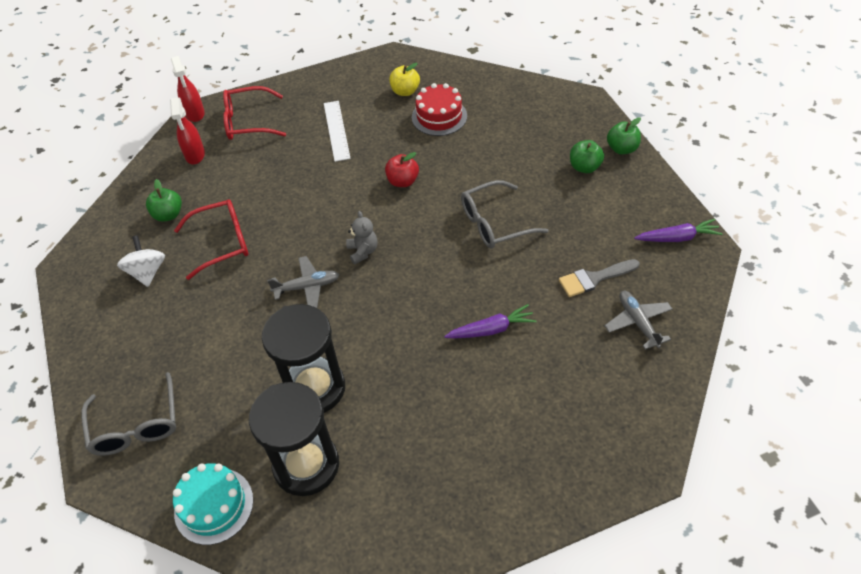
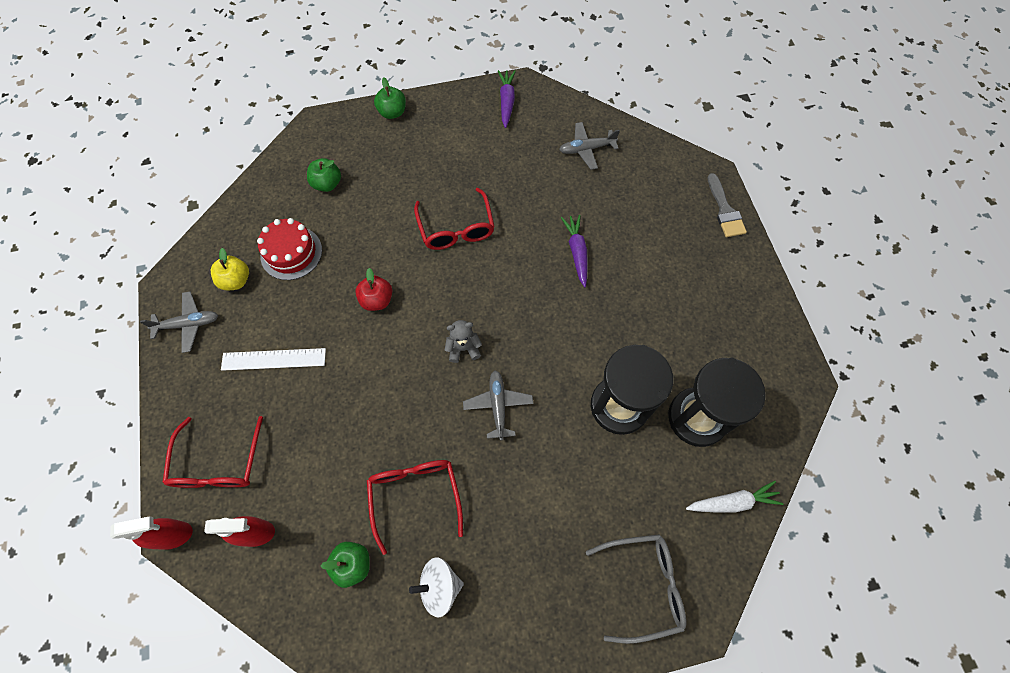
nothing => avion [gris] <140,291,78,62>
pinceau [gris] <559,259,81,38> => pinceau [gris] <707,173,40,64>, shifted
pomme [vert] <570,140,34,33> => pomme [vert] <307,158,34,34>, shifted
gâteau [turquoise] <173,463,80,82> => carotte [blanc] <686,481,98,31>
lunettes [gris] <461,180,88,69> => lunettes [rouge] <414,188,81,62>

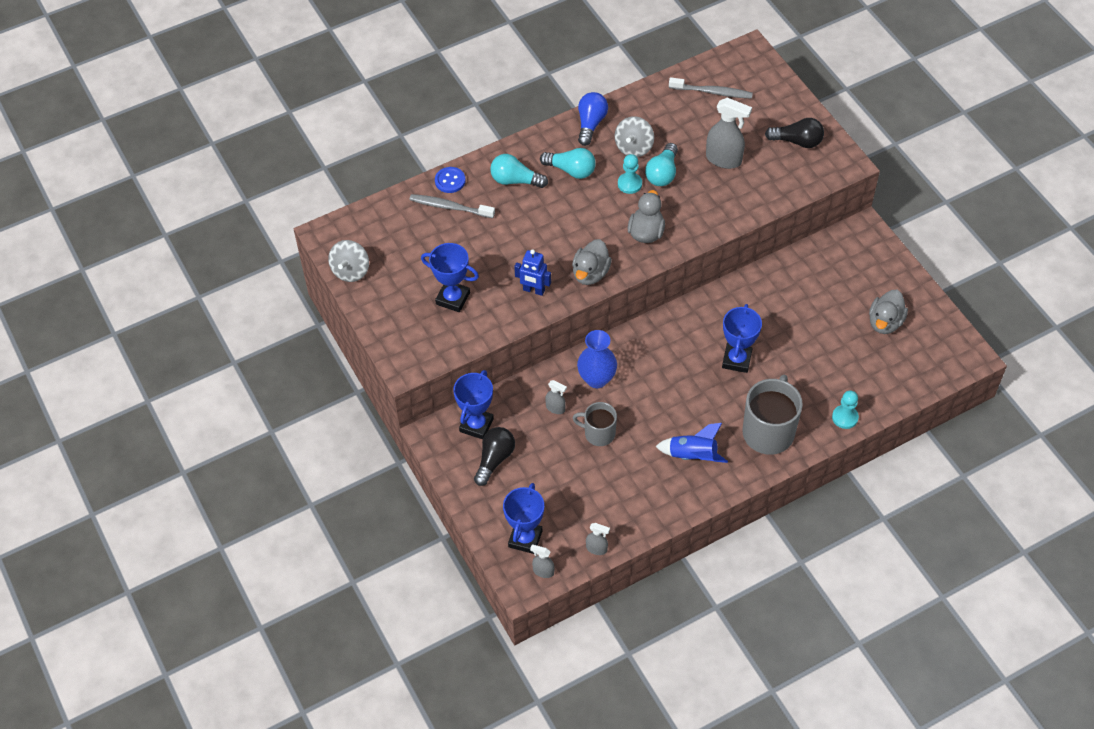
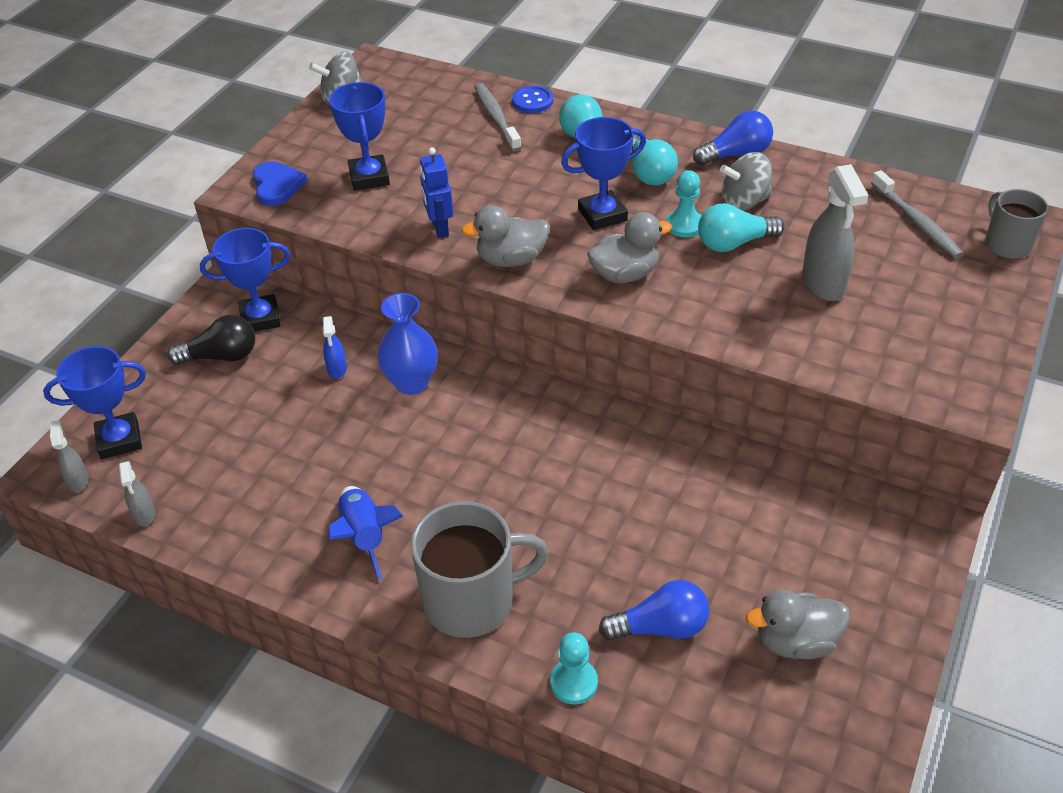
ampoule [noir] <765,118,59,30> => nothing
nothing => cœur [bleu] <253,161,55,45>
nothing => ampoule [bleu] <599,580,110,61>
tasse [gris] <573,402,44,44> => tasse [gris] <985,189,63,70>, shifted
trophée [bleu] <722,304,40,69> => trophée [bleu] <561,117,85,113>, shifted
vaporisateur [gris] <545,380,22,34> => vaporisateur [bleu] <322,316,25,63>

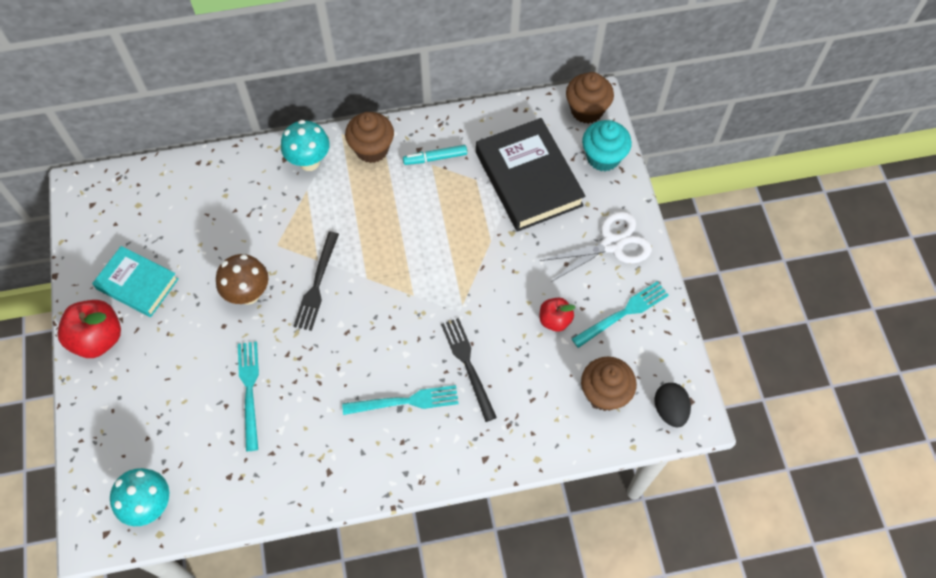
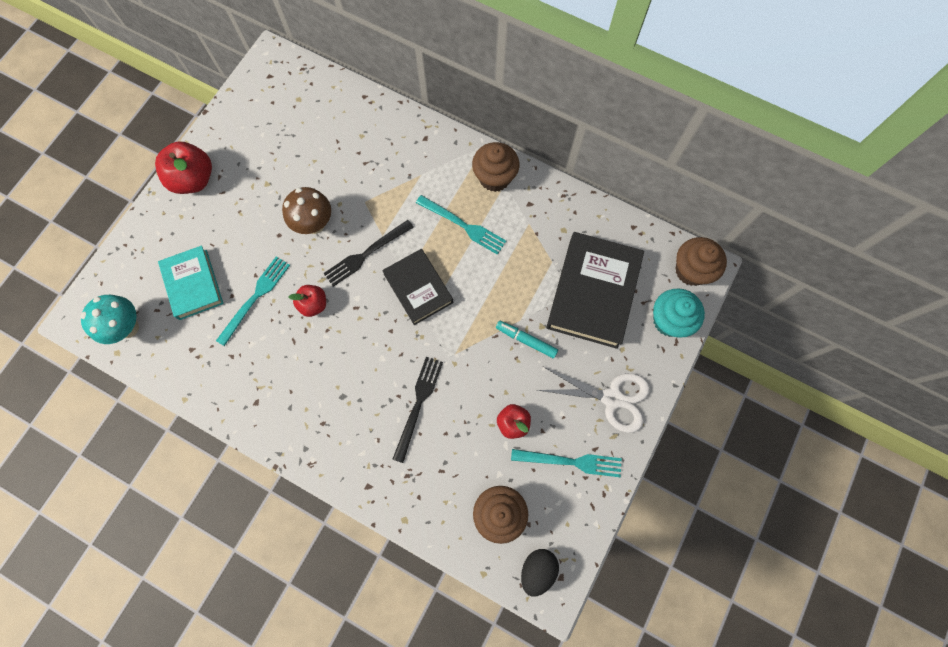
champignon [turquoise] <281,120,49,51> => nothing
nothing => pomme [rouge] <289,285,37,32>
nothing => livre [noir] <382,249,71,76>
livre [turquoise] <92,246,87,71> => livre [turquoise] <158,245,66,75>, shifted
fourchette [turquoise] <342,385,117,30> => fourchette [turquoise] <416,195,90,60>, shifted
feutre [turquoise] <403,145,64,20> => feutre [turquoise] <496,321,62,37>, shifted

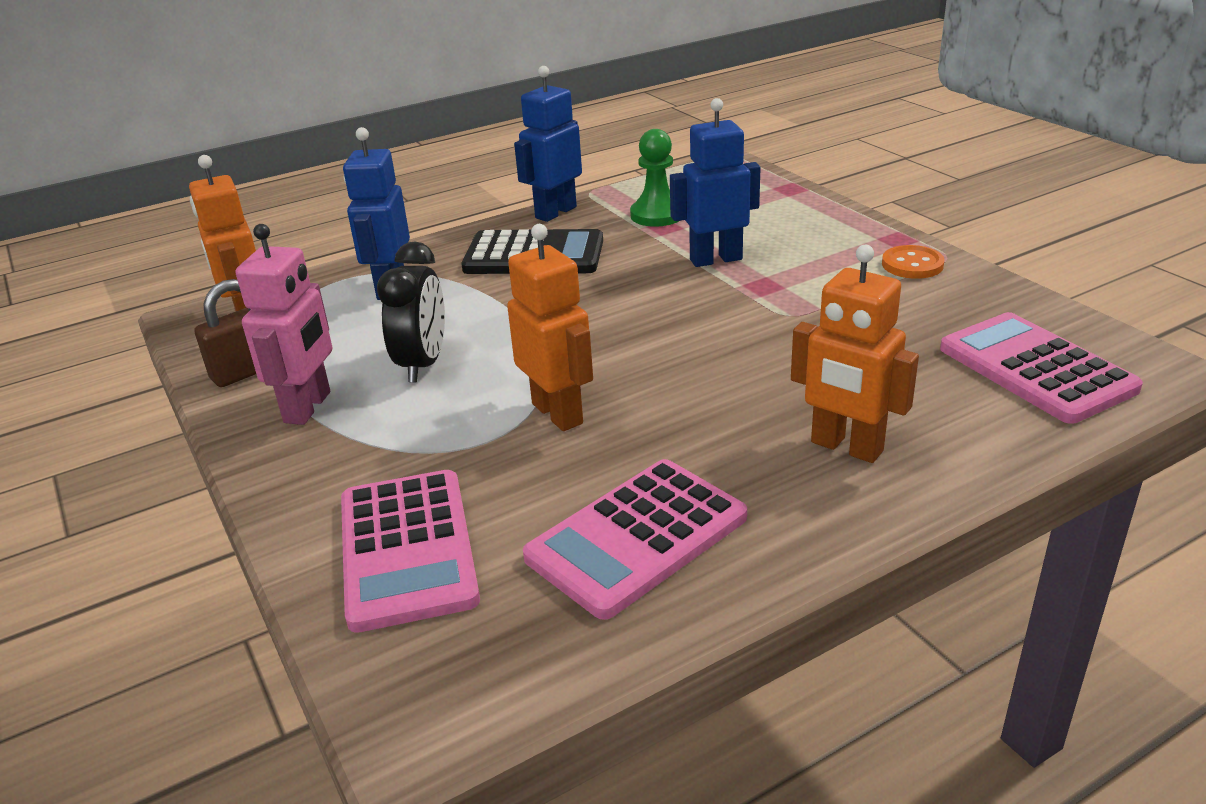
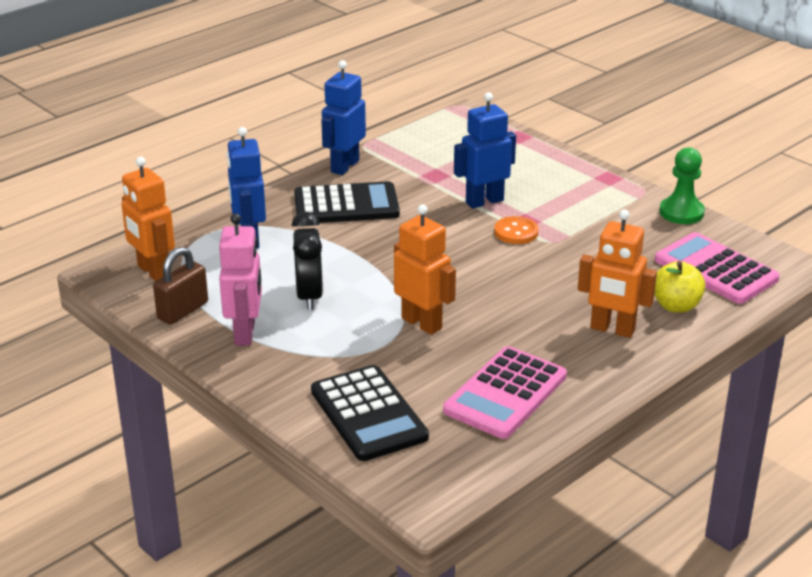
nothing => pomme [jaune] <654,261,51,52>
pion [vert] <630,129,49,98> => pion [vert] <660,147,45,77>, shifted
bouton [orange] <882,245,63,34> => bouton [orange] <494,216,45,28>, shifted
calculatrice [rose] <341,470,139,163> => calculatrice [noir] <311,365,118,96>

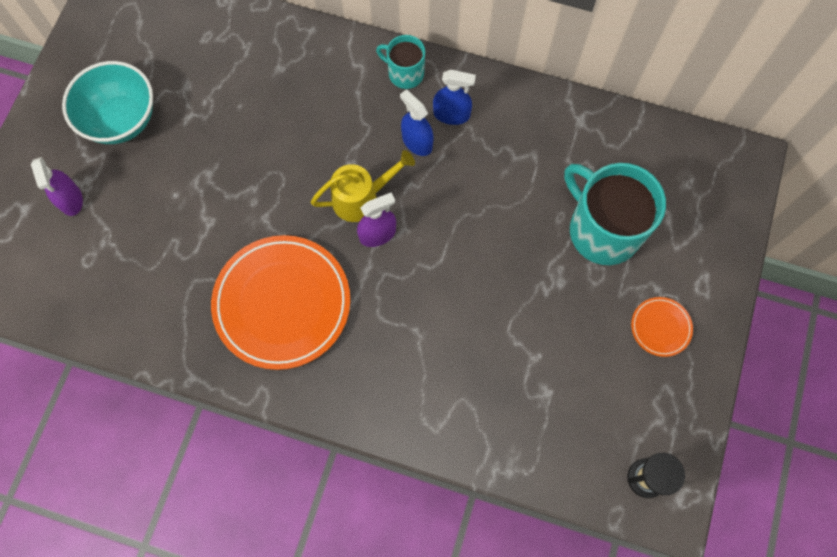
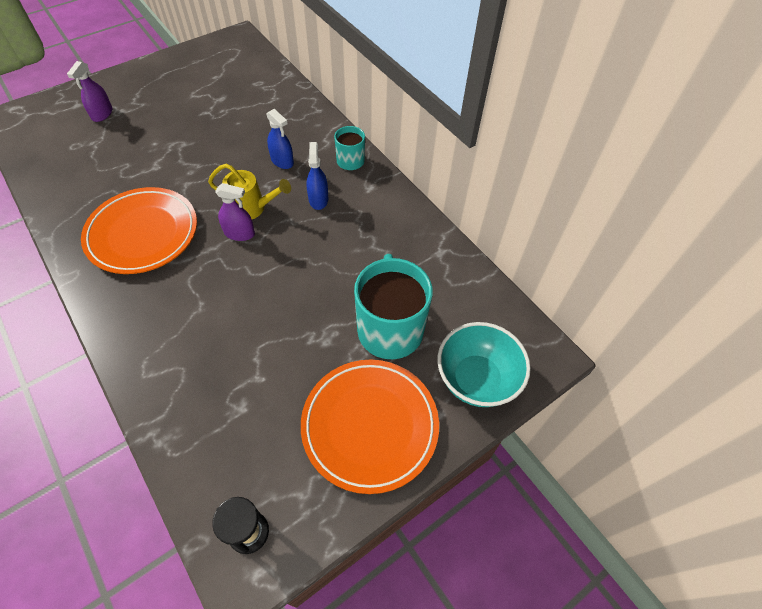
bol [turquoise] <62,61,91,83> => bol [turquoise] <438,322,93,85>, shifted
vaporisateur [bleu] <433,70,43,55> => vaporisateur [bleu] <266,109,28,60>, shifted
assiette [orange] <631,297,62,60> => assiette [orange] <301,360,138,134>, x2.27

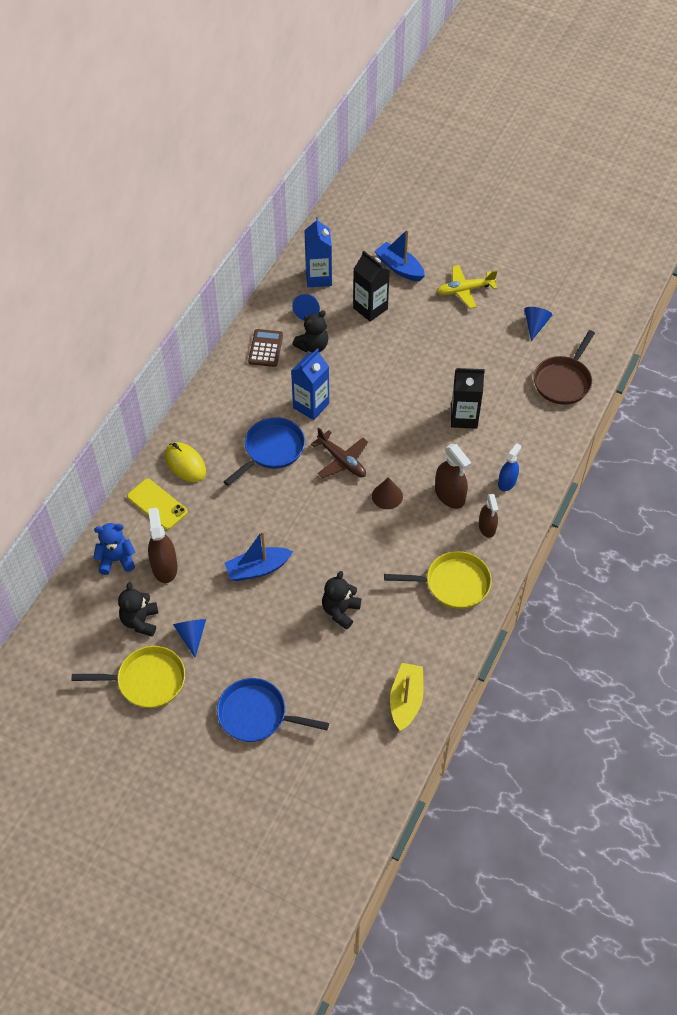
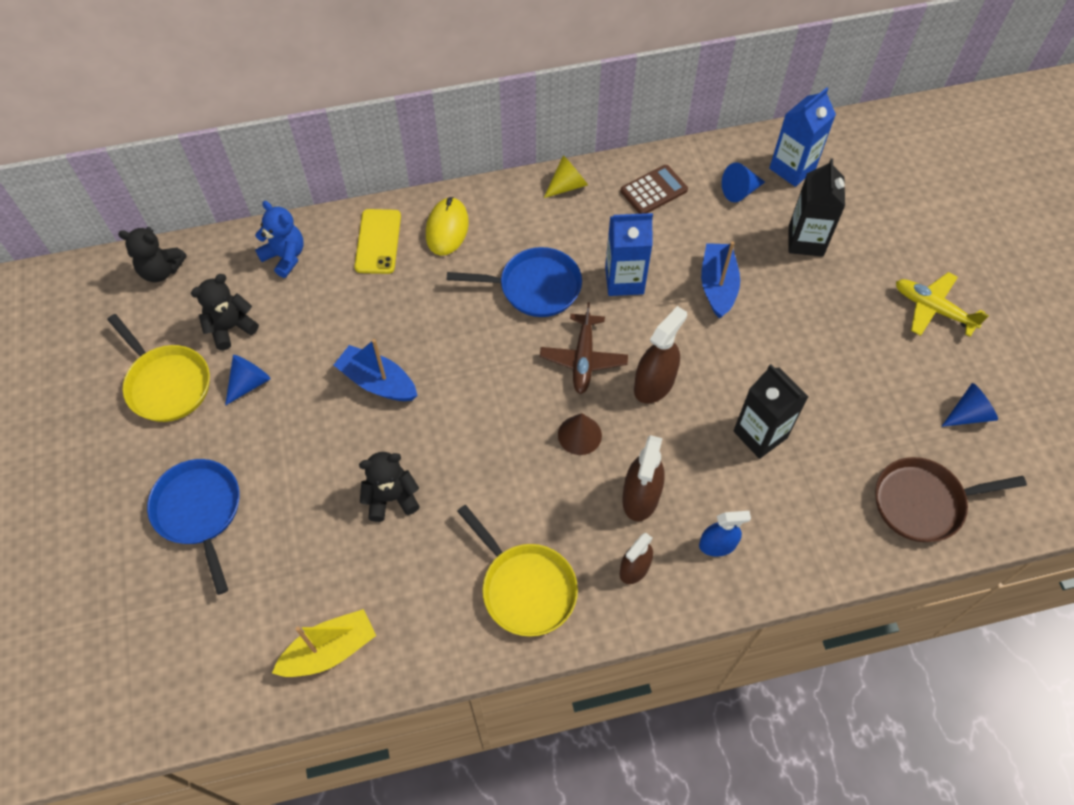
nothing => cône [jaune] <544,155,44,43>
vaporisateur [marron] <148,508,30,75> => vaporisateur [marron] <634,306,53,98>, shifted
ours en peluche [noir] <292,310,36,43> => ours en peluche [noir] <118,227,69,55>, shifted
bateau [bleu] <375,229,50,52> => bateau [bleu] <701,241,39,78>, shifted

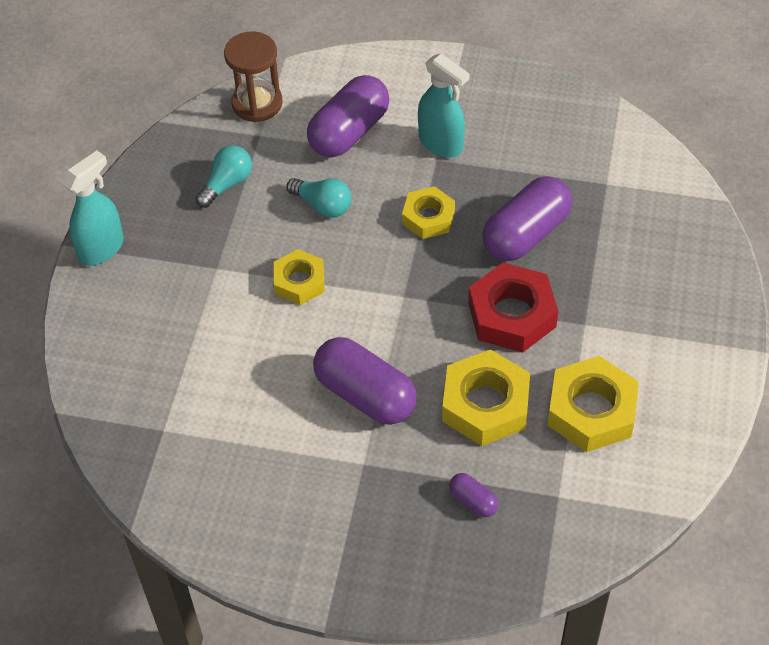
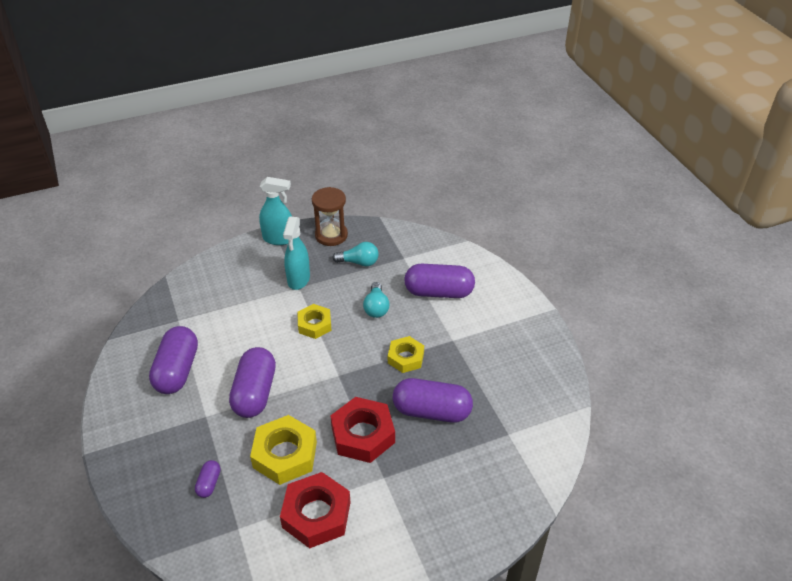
nothing => gélule [violet] <149,326,49,68>
sablier [marron] <224,31,58,91> => sablier [marron] <312,187,36,59>, shifted
vaporisateur [turquoise] <418,53,51,105> => vaporisateur [turquoise] <283,216,27,74>, shifted
écrou [jaune] <547,356,92,96> => écrou [rouge] <280,472,70,76>

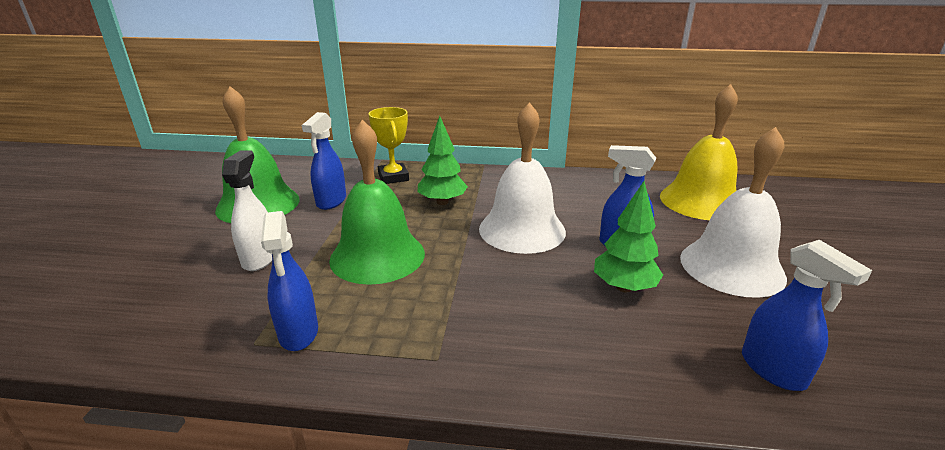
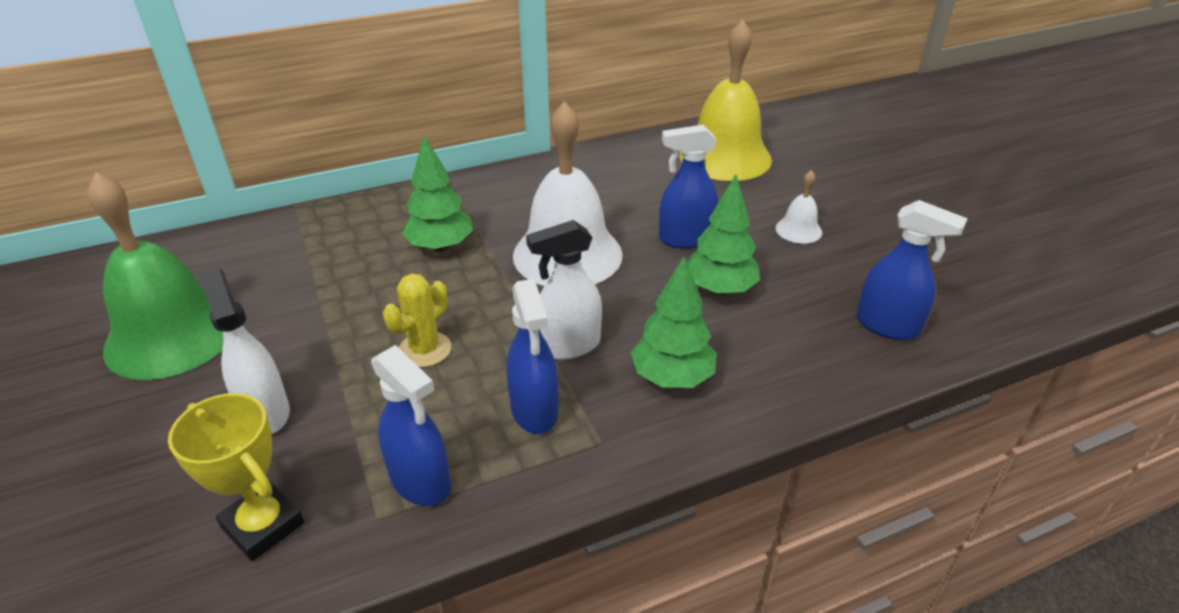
nothing => vaporisateur [blanc] <526,220,76,140>
nothing => arbre [vert] <631,257,86,131>
vaporisateur [bleu] <302,112,44,98> => vaporisateur [bleu] <507,279,51,155>, shifted
trophée [jaune] <368,107,41,77> => trophée [jaune] <168,393,136,168>, shifted
cloche [vert] <329,120,96,165> => cactus [jaune] <383,274,68,93>
cloche [blanc] <680,127,107,171> => cloche [blanc] <776,170,46,74>, x0.44

